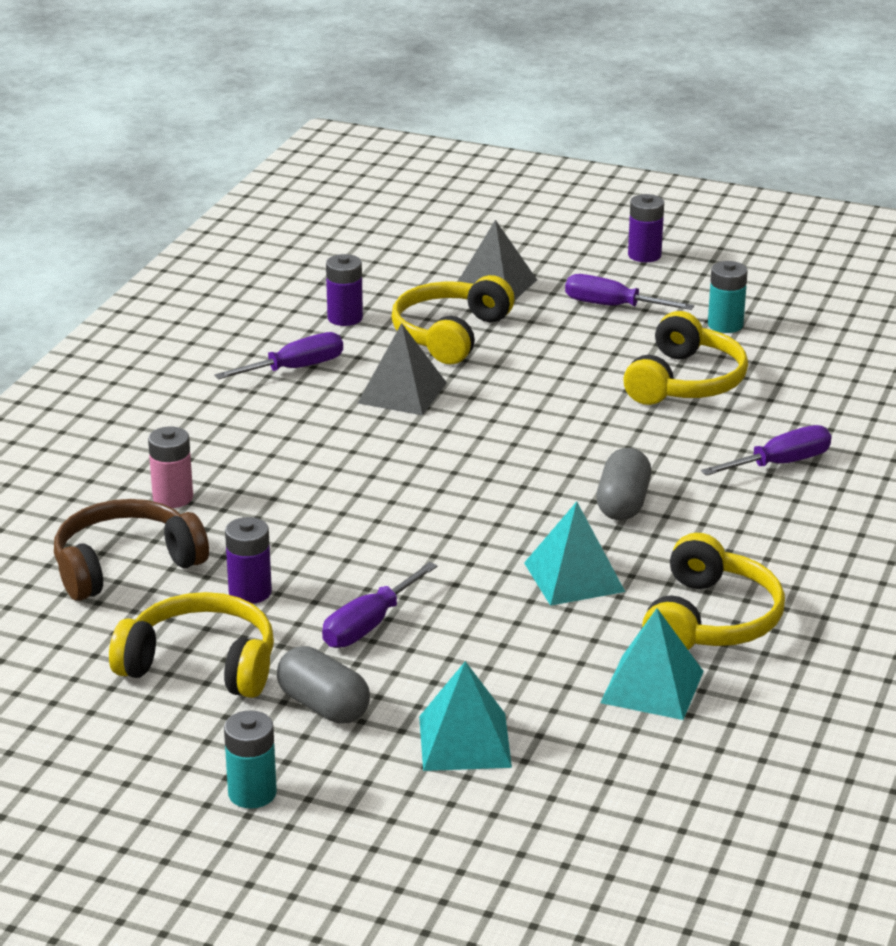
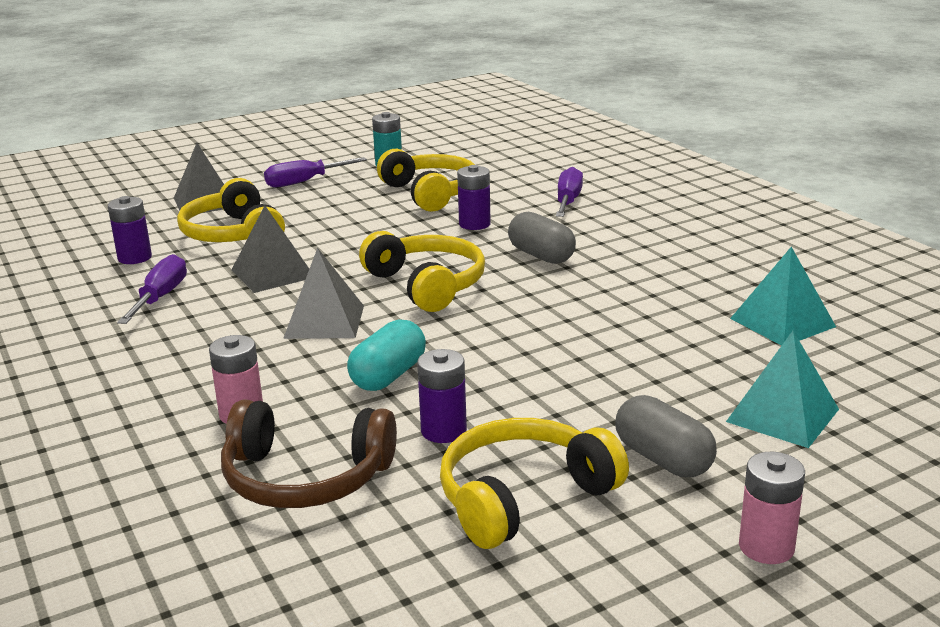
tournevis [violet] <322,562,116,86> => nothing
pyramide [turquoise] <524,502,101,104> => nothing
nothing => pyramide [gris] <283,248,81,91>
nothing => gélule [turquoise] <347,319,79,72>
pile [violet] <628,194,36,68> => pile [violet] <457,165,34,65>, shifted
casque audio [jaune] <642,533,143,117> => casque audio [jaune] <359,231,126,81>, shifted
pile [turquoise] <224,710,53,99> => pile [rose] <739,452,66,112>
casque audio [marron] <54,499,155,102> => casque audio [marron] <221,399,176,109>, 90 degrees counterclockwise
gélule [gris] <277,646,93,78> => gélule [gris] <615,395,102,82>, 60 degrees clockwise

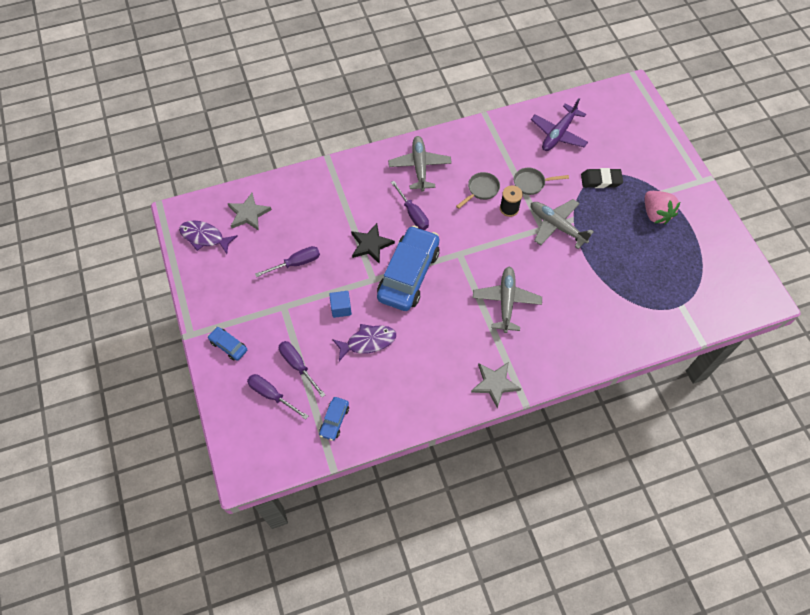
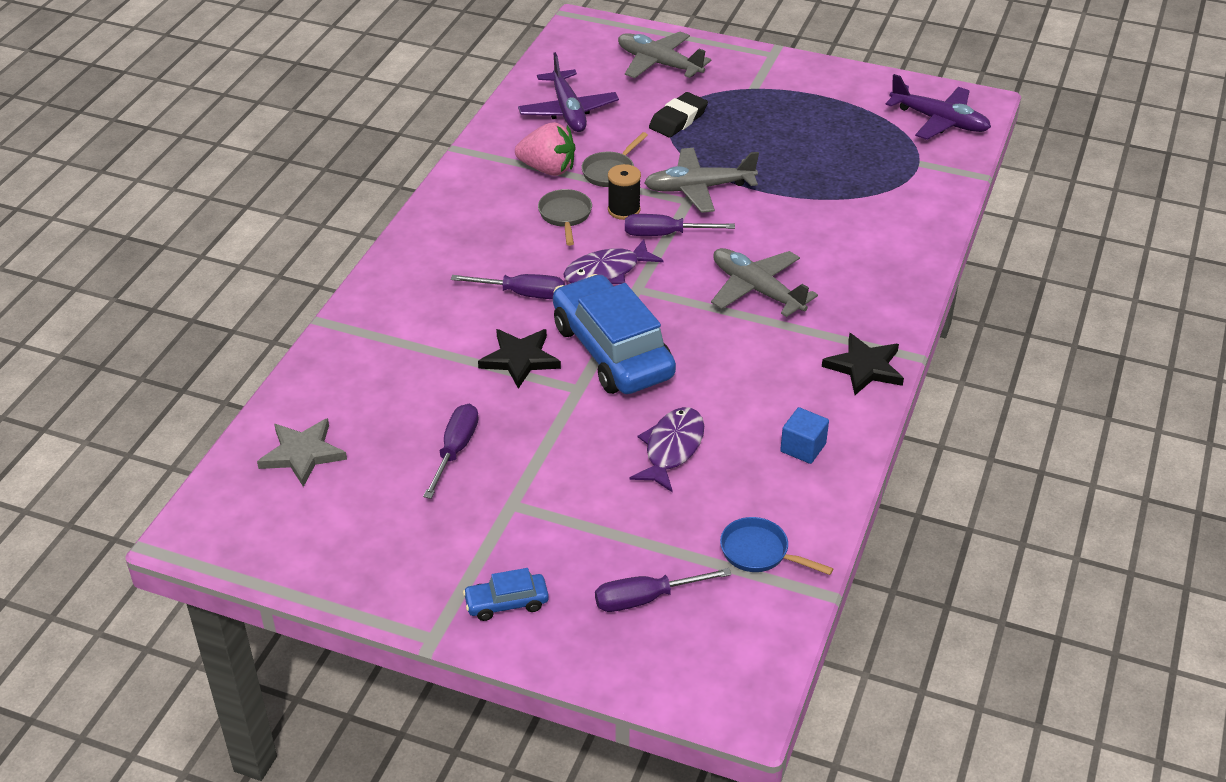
nothing => avion [violet] <885,74,106,66>
poisson [violet] <179,220,59,34> => poisson [violet] <563,239,100,45>, shifted
tournevis [violet] <279,341,46,56> => tournevis [violet] <625,214,110,22>, shifted
cube [bleu] <329,291,23,27> => cube [bleu] <780,407,49,57>, shifted
avion [gris] <388,136,64,56> => avion [gris] <618,31,93,47>, shifted
fraise [rose] <645,191,35,33> => fraise [rose] <515,122,60,54>, shifted
voiture [bleu] <319,397,30,44> => poêle [bleu] <720,517,113,58>
étoile [gris] <471,362,50,46> => étoile [noir] <822,333,82,62>

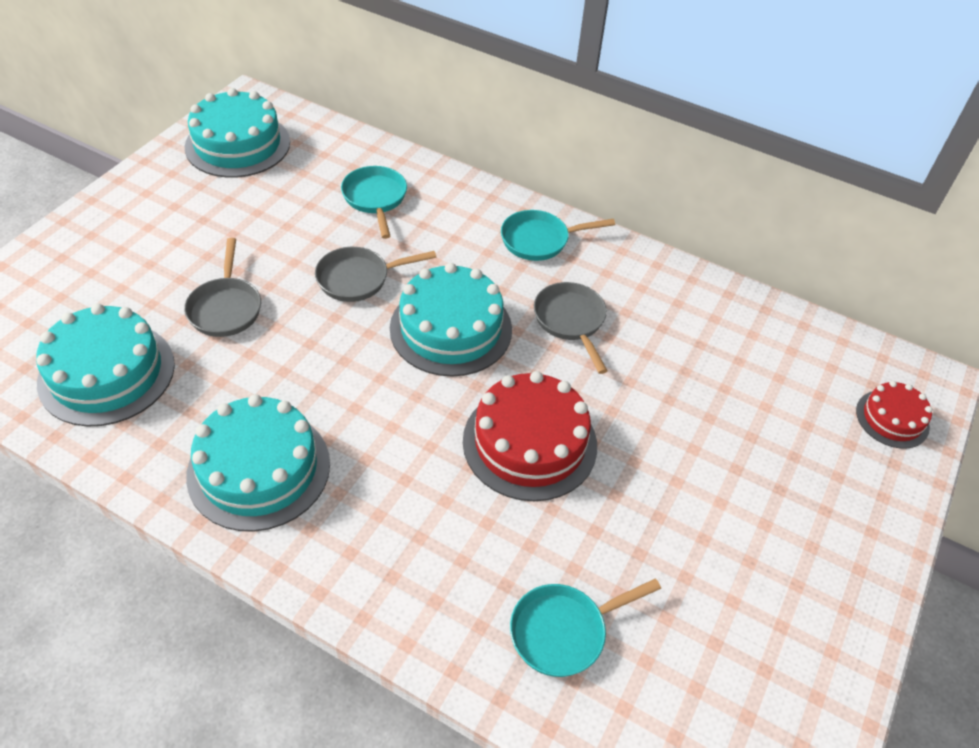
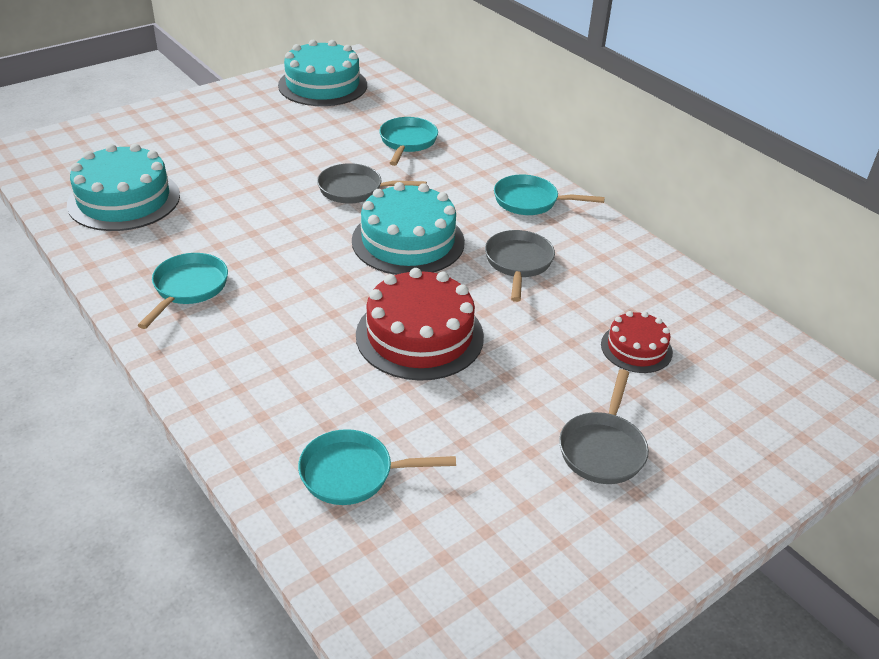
poêle [gris] <184,238,77,99> => poêle [gris] <559,369,90,115>, shifted
gâteau [rouge] <856,381,77,68> => gâteau [rouge] <601,311,72,62>, shifted
gâteau [turquoise] <186,394,144,138> => poêle [turquoise] <138,253,90,76>

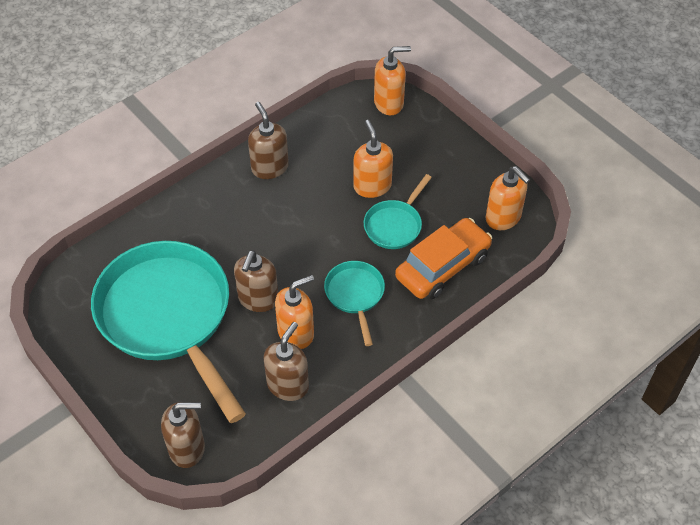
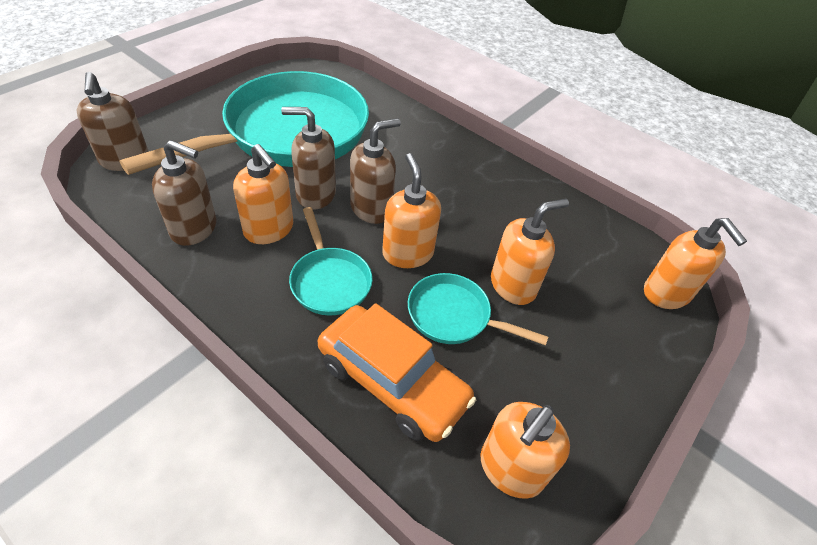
nothing => distributeur de savon [orange] <382,153,59,115>
distributeur de savon [marron] <248,102,41,77> => distributeur de savon [marron] <350,118,51,106>, shifted
poêle [turquoise] <324,261,61,85> => poêle [turquoise] <289,207,83,108>, 90 degrees clockwise

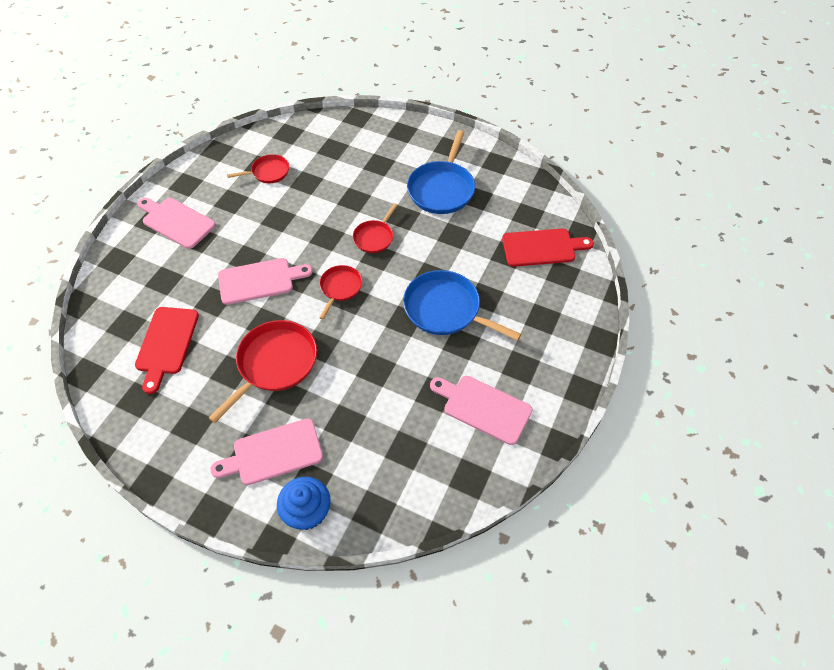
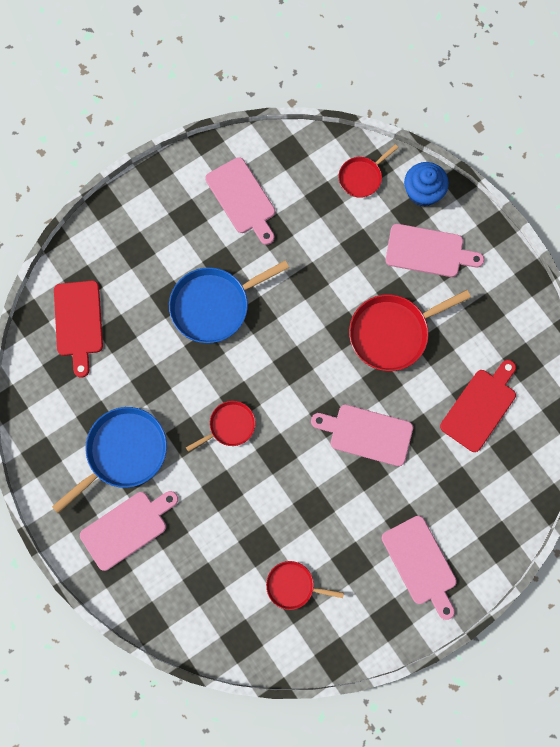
nothing => planche à découper [rose] <80,491,98,80>
poêle [rouge] <319,265,43,54> => poêle [rouge] <339,144,59,54>, shifted
poêle [bleu] <403,270,118,71> => poêle [bleu] <169,261,120,82>, 90 degrees clockwise
planche à découper [rouge] <502,229,92,38> => planche à découper [rouge] <54,281,49,97>, 120 degrees counterclockwise

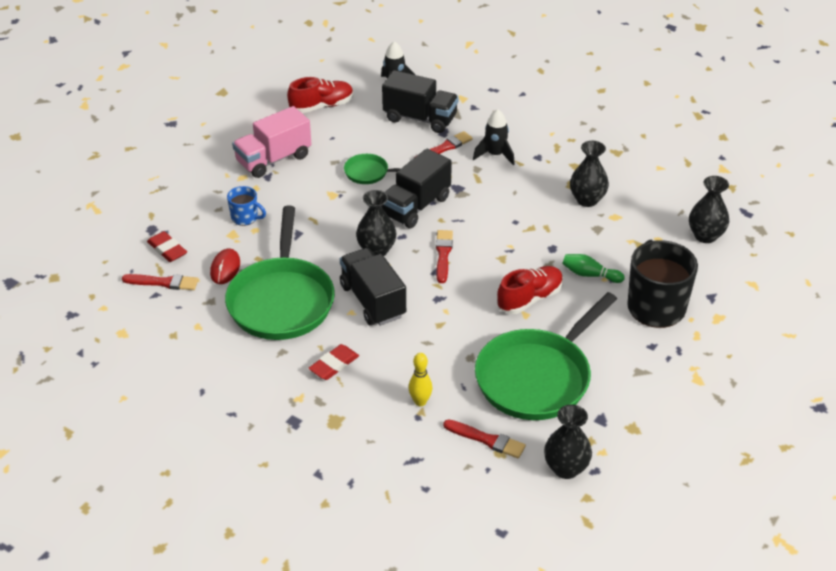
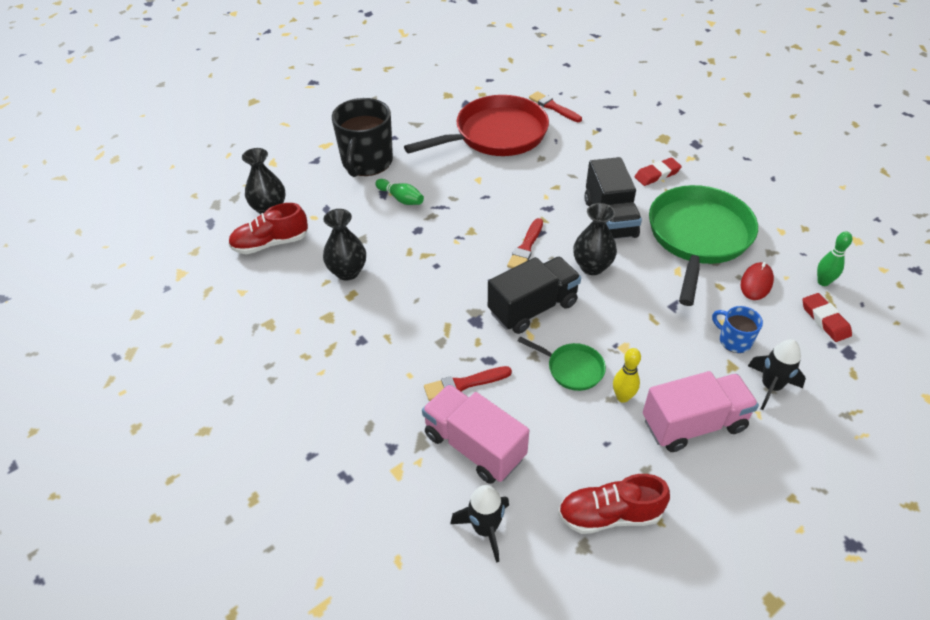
vase [noir] <544,404,48,75> => nothing
quille [jaune] <409,353,24,53> => quille [jaune] <613,348,28,55>, shifted
fusée [noir] <473,109,42,56> => fusée [noir] <748,339,58,71>, shifted
chaussure [rouge] <497,266,66,48> => chaussure [rouge] <228,203,80,51>, shifted
pinceau [rouge] <122,274,76,16> => quille [vert] <817,232,35,54>
camion [noir] <382,70,77,63> => camion [rose] <422,384,107,100>
poêle [vert] <475,292,142,128> => poêle [rouge] <404,95,145,61>

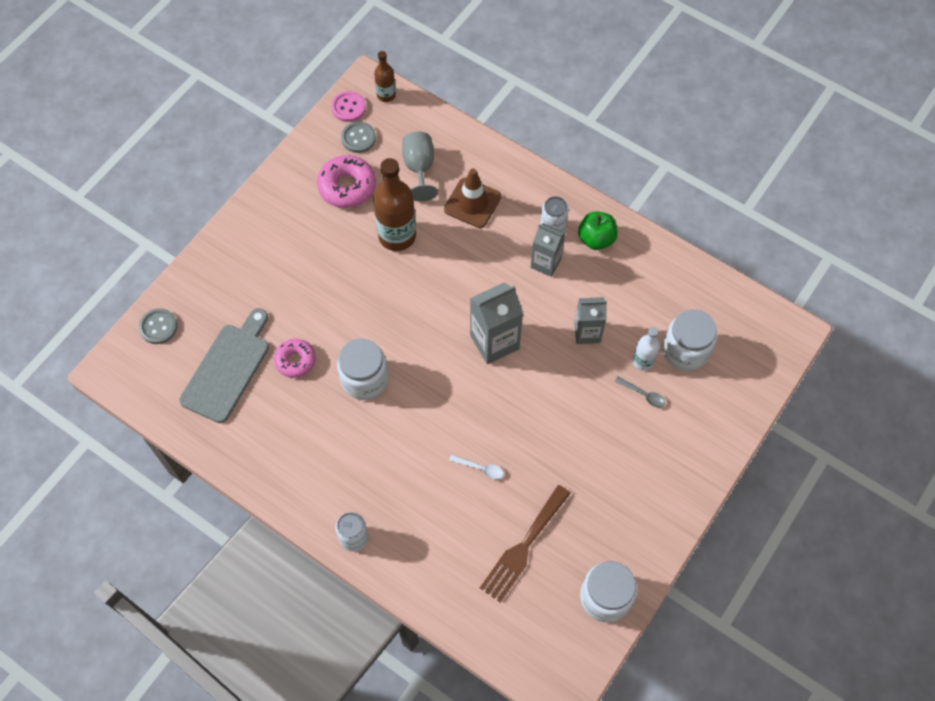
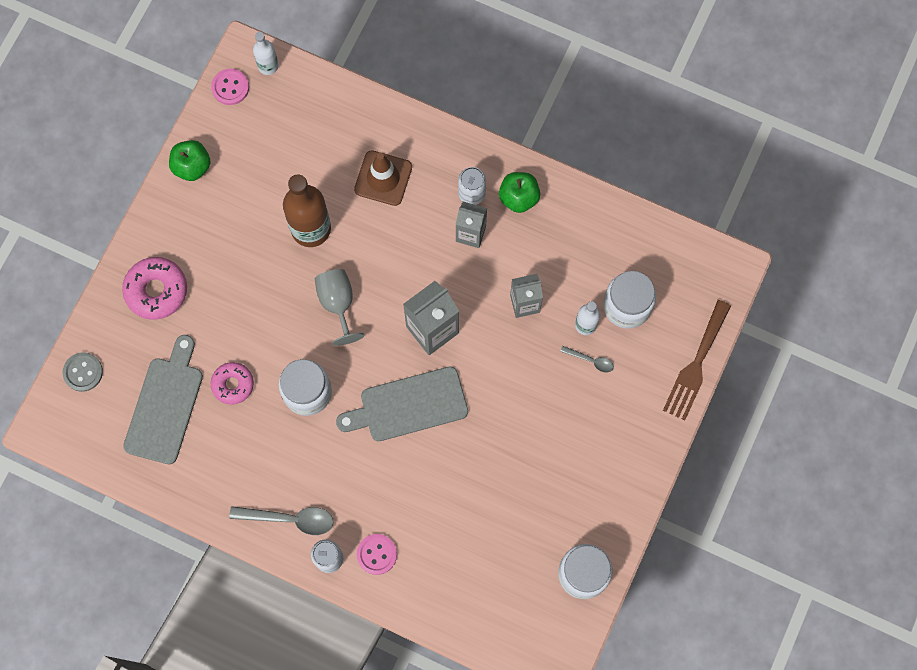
bouton [gris] <341,121,35,32> => nothing
cuillère [blanc] <449,455,54,24> => nothing
nothing => pomme [vert] <169,140,42,41>
nothing => cuillère [gris] <229,506,105,29>
nothing => planche à découper [gris] <336,366,132,75>
nothing => bouton [rose] <357,534,40,41>
beignet [rose] <317,155,59,53> => beignet [rose] <122,257,65,63>, shifted
verre à pied [gris] <402,131,36,71> => verre à pied [gris] <315,269,49,77>, shifted
fourchette [marron] <480,485,91,118> => fourchette [marron] <663,300,68,120>, shifted
bouteille [marron] <374,51,22,51> => bouteille [blanc] <253,32,26,43>

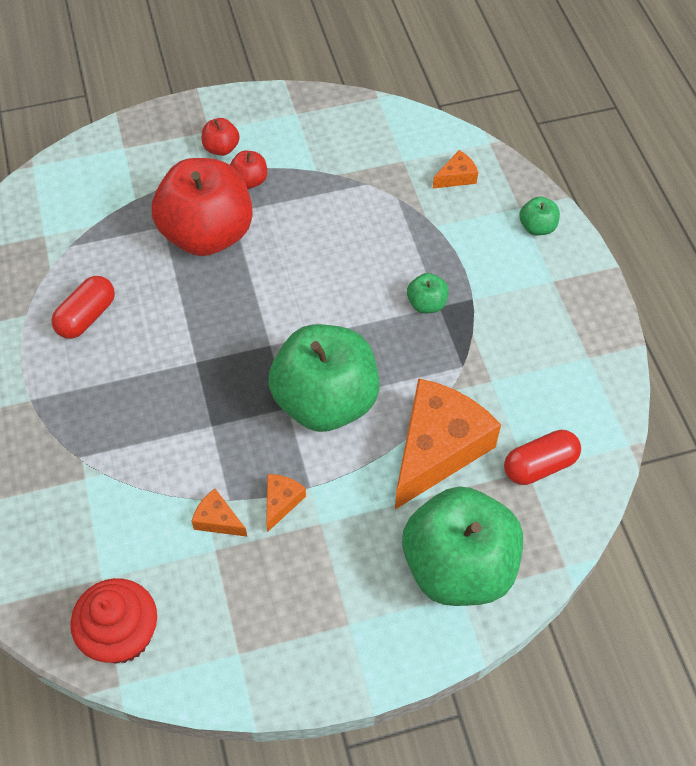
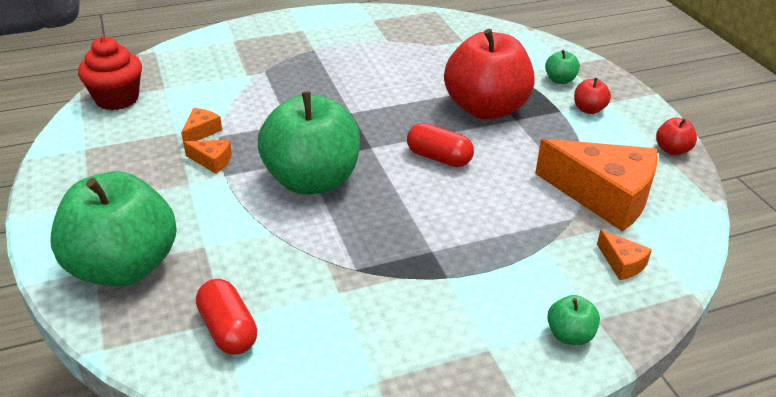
gélule [rouge] <51,276,64,63> => gélule [rouge] <407,123,67,44>, shifted
pomme [rouge] <230,151,37,38> => pomme [rouge] <656,118,41,37>, shifted
fromage [orange] <395,378,106,131> => fromage [orange] <535,139,123,93>, shifted
pomme [vert] <407,273,42,40> => pomme [vert] <545,50,35,34>, shifted

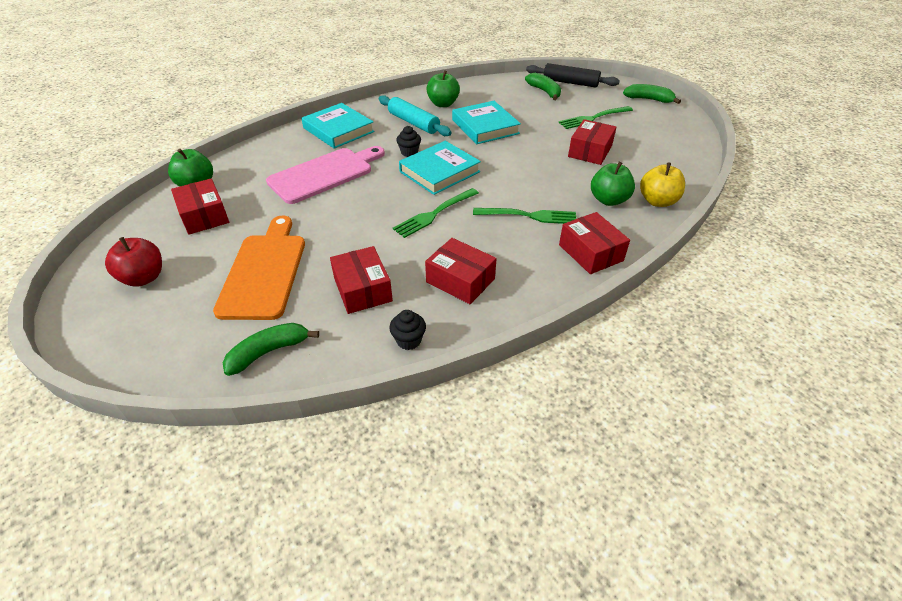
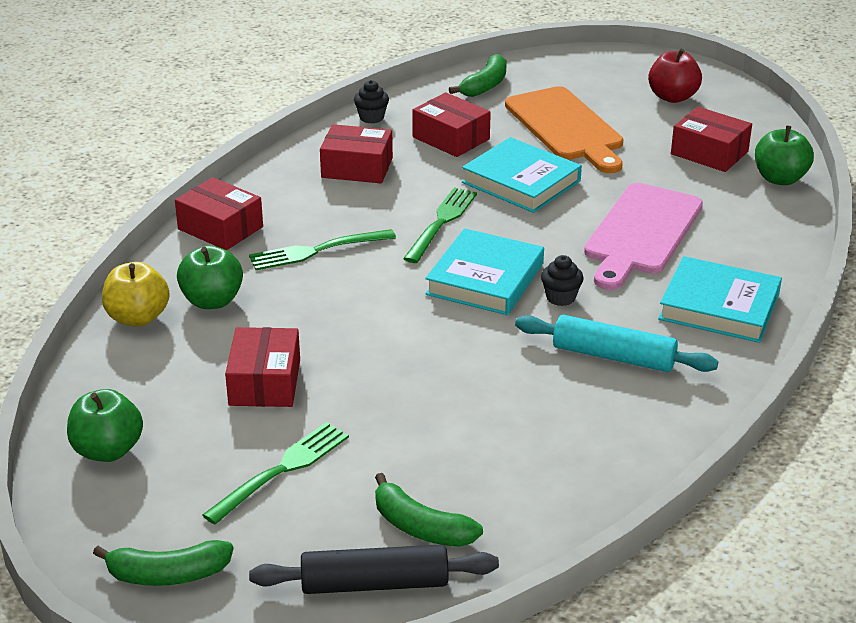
pomme [vert] <426,70,34,37> => pomme [vert] <67,389,76,73>, shifted
livre [turquoise] <452,101,69,43> => livre [turquoise] <462,137,120,76>, shifted

